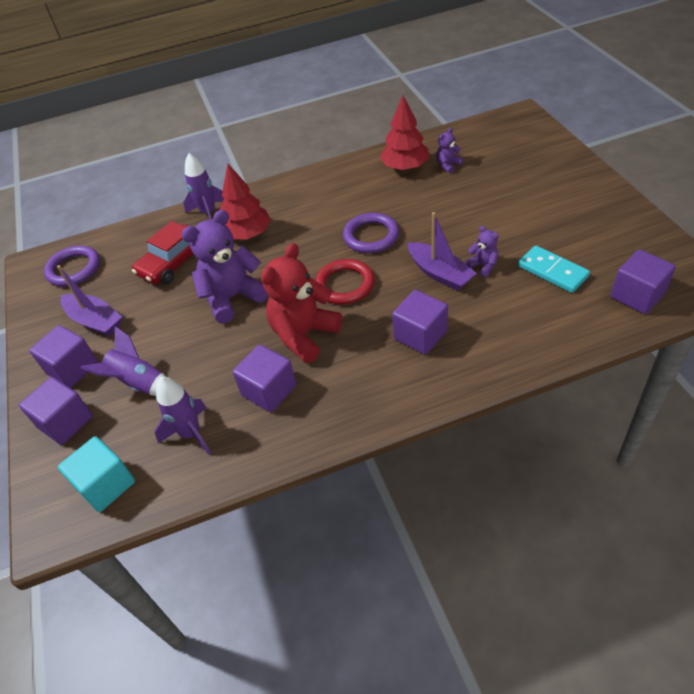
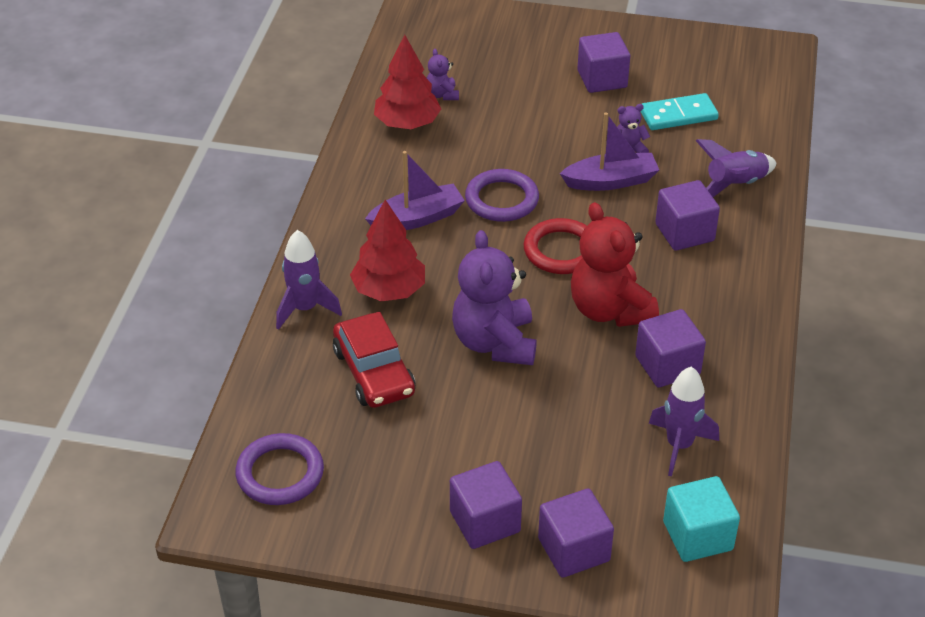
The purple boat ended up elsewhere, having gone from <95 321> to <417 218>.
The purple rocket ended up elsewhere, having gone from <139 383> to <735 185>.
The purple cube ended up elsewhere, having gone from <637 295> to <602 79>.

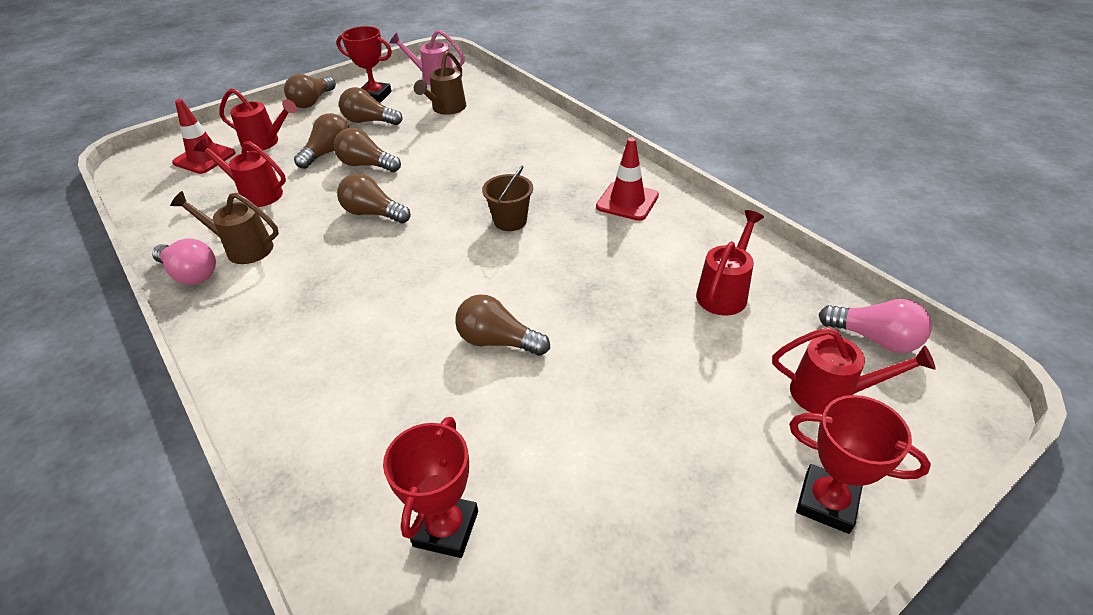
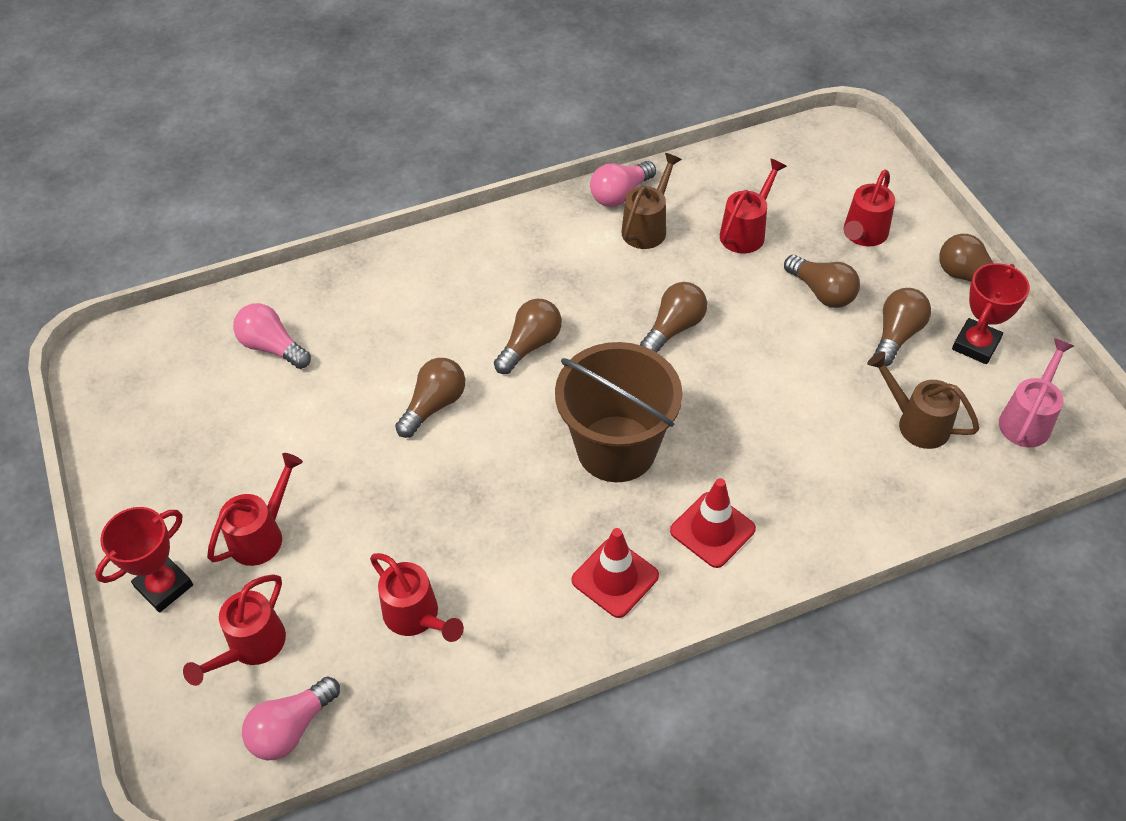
The second view gained the red watering can at <262 535>.
The red traffic cone ended up elsewhere, having gone from <204 158> to <712 530>.
The brown light bulb ended up elsewhere, having gone from <367 165> to <530 345>.
Where the red trophy stood at <446 528>, the pink light bulb came to stand at <272 347>.
The size of the brown bucket at <510 221> changed by a factor of 2.06.

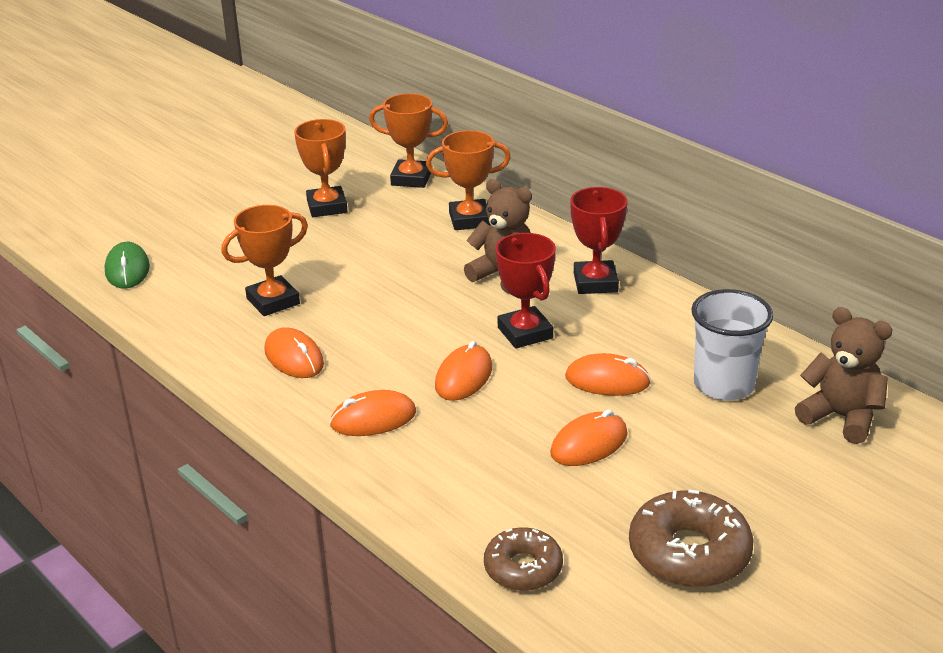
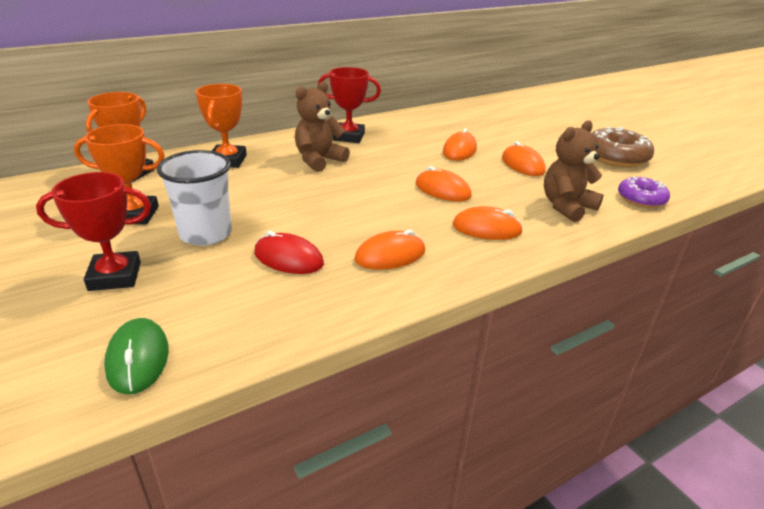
The red trophy ended up elsewhere, having gone from <525 333> to <115 276>.
The white cup ended up elsewhere, having gone from <724 385> to <206 234>.
The brown teddy bear ended up elsewhere, having gone from <841 417> to <566 207>.
Where the orange trophy stood at <273 301>, the red mouse came to stand at <288 258>.
What was the brown donut at <523 568> turned into the purple donut at <641 199>.
The green mouse at <127 270> ended up facing another way, 75 degrees clockwise from before.
The orange mouse at <373 418> ended up facing another way, 75 degrees counterclockwise from before.

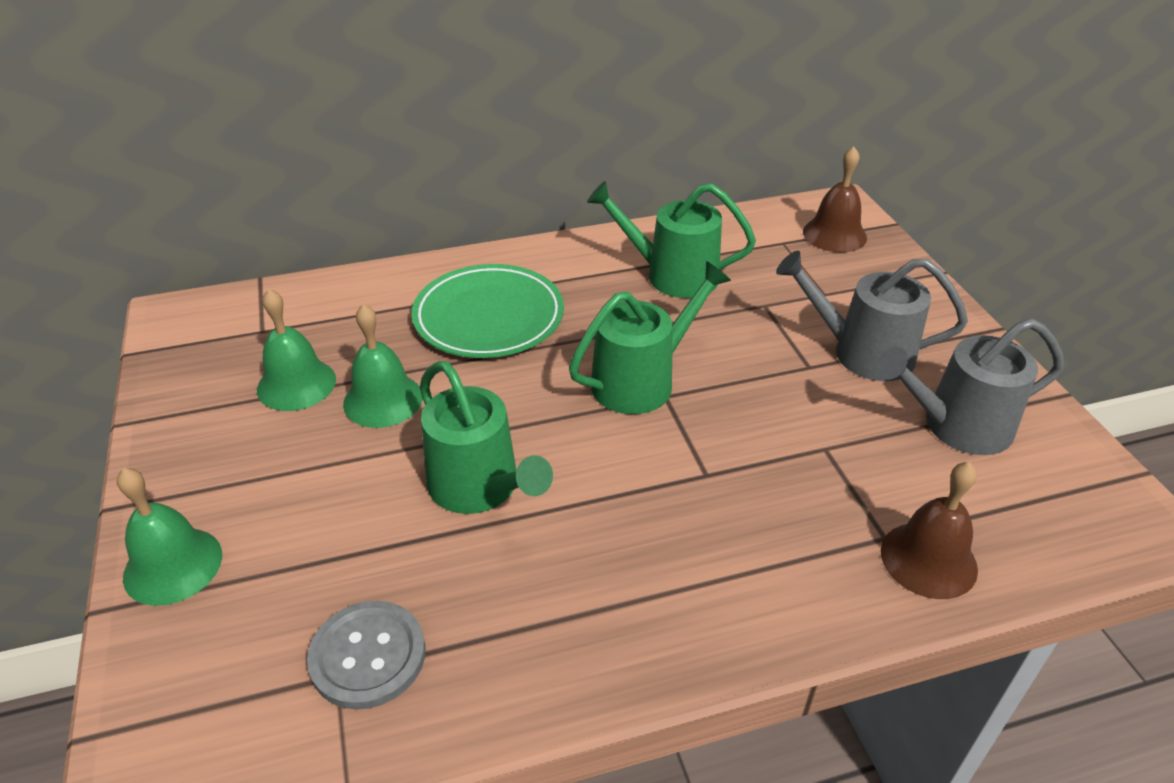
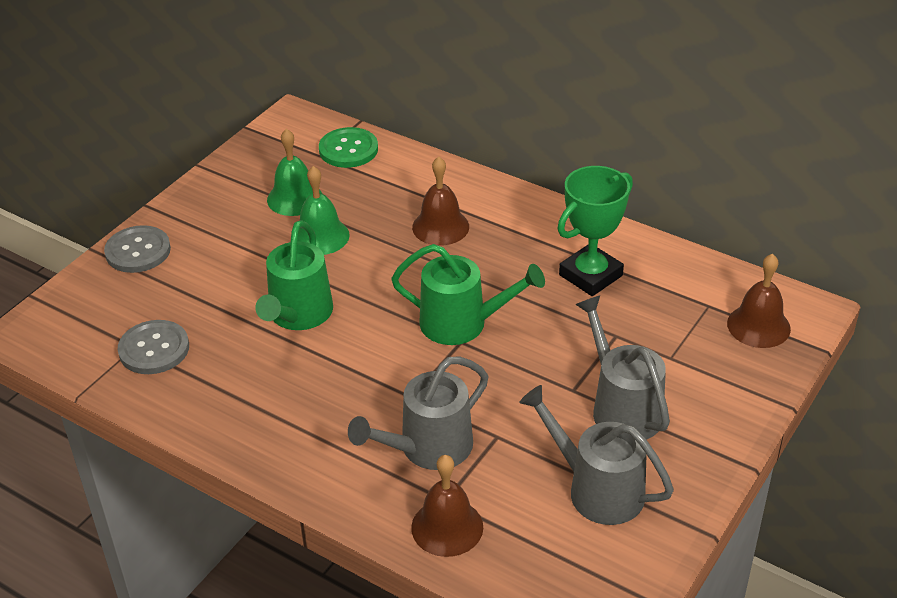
The second view gained the green button at <348 149>.
The second view gained the grey watering can at <428 448>.
Where the green bell stood at <173 565>, the grey button came to stand at <138 251>.
Where the green plate stood at <489 317>, the brown bell came to stand at <440 227>.
Where the green watering can stood at <672 275>, the green trophy came to stand at <590 275>.

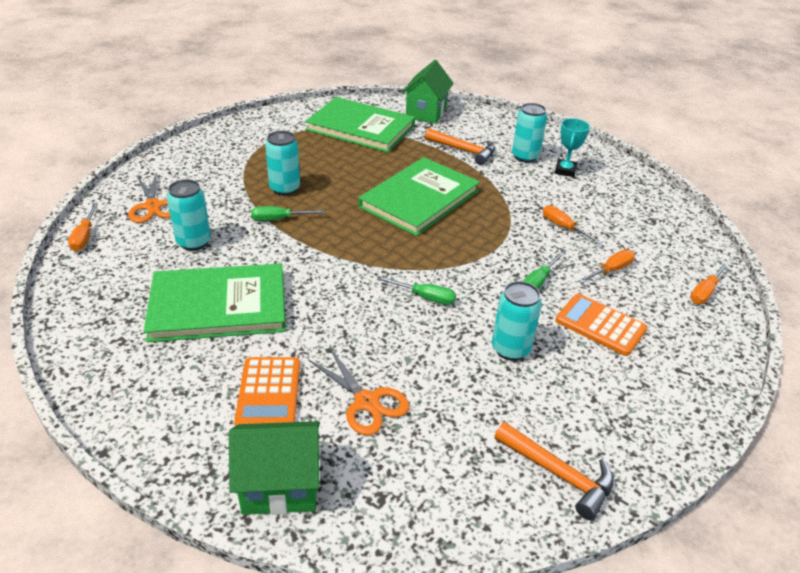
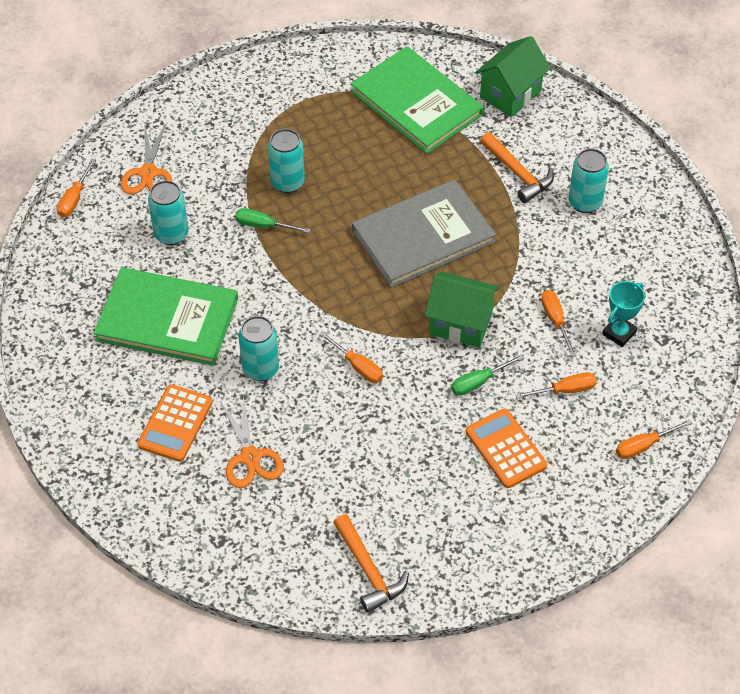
The green house ended up elsewhere, having gone from <280 486> to <460 324>.
The turquoise can ended up elsewhere, having gone from <510 349> to <260 369>.
The turquoise trophy ended up elsewhere, having gone from <565 170> to <619 333>.
What was the green book at <419 199> turned into the grey book at <423 236>.
What was the green screwdriver at <425 297> turned into the orange screwdriver at <358 366>.

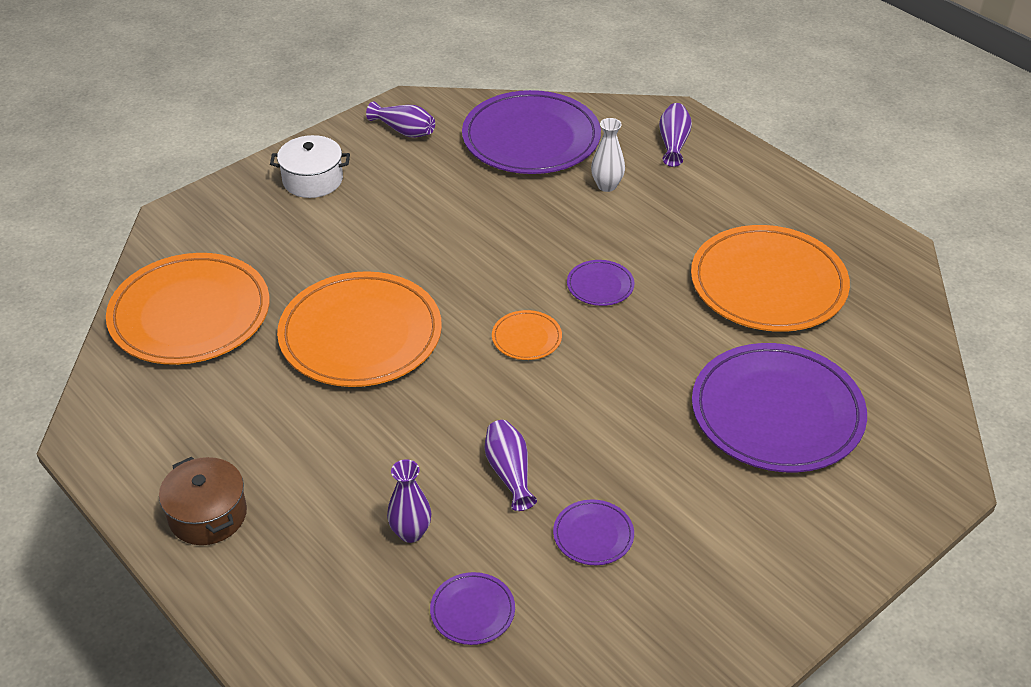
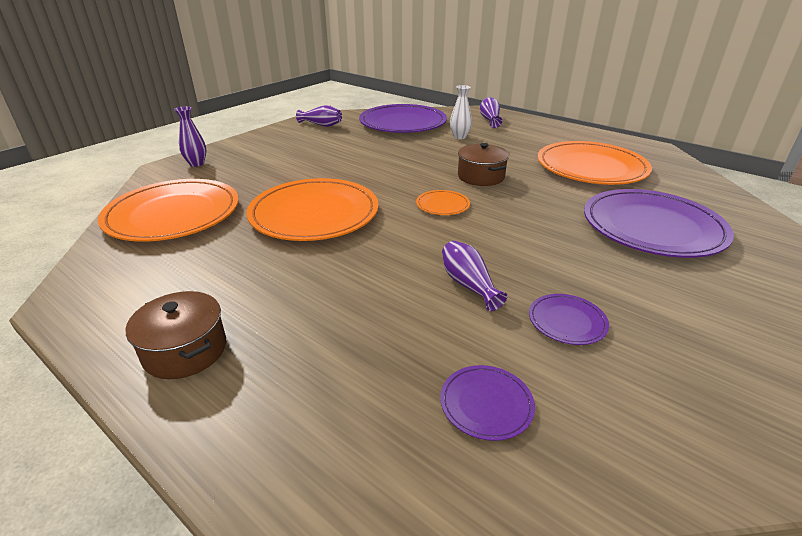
The second view lost the white pot at <312 180>.
The purple vase ended up elsewhere, having gone from <410 532> to <196 164>.
Where the purple plate stood at <600 285>, the brown pot came to stand at <481 176>.

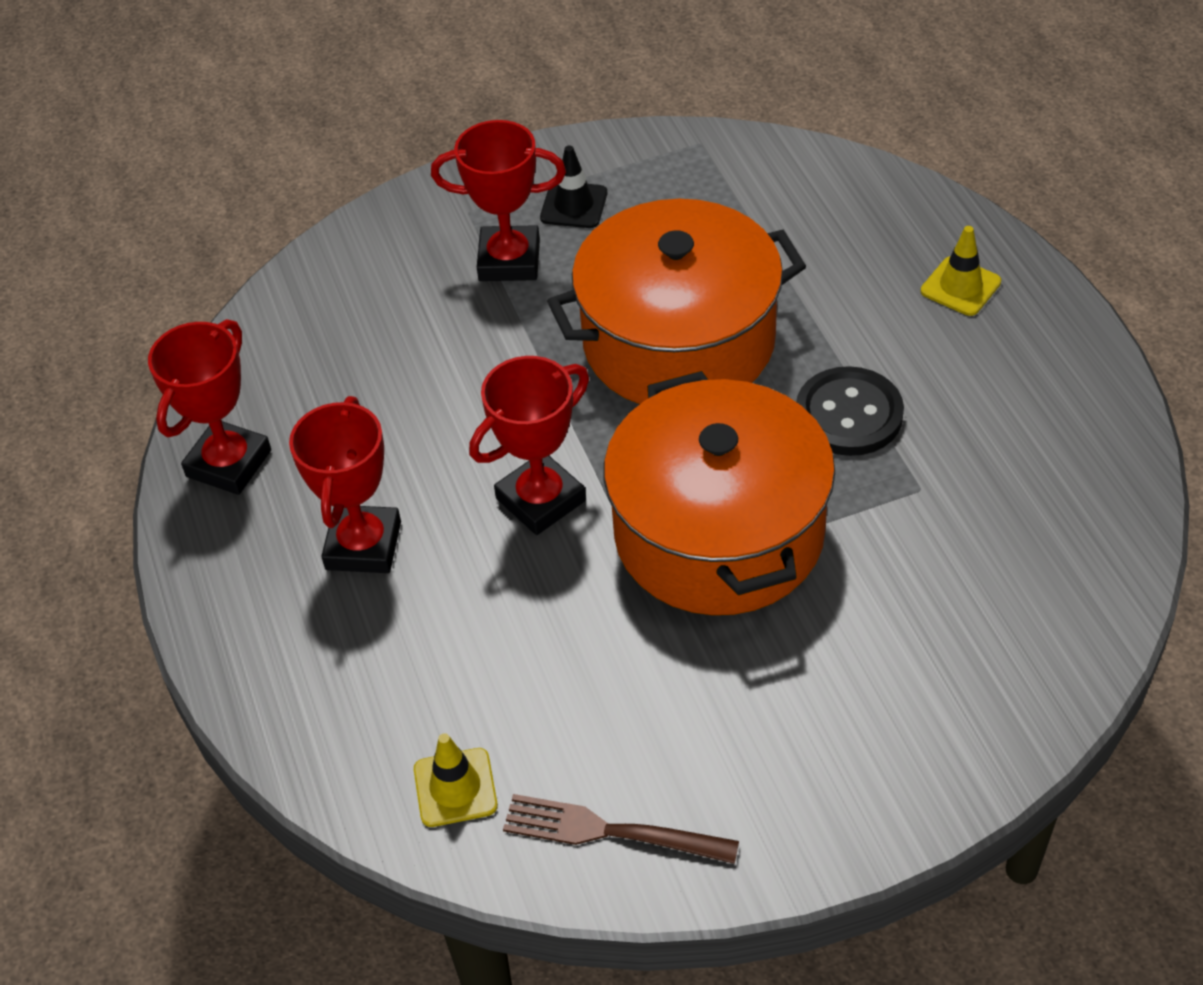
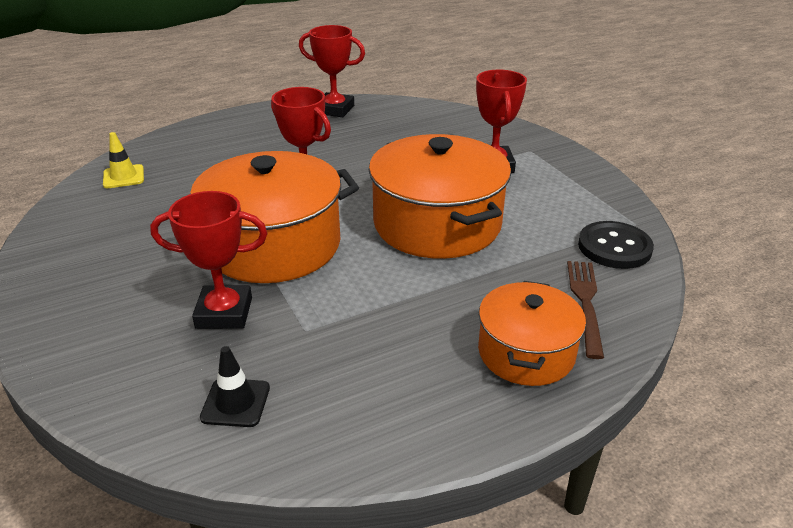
The red trophy ended up elsewhere, having gone from <363 545> to <224 313>.
The brown fork ended up elsewhere, having gone from <609 831> to <585 302>.
The black traffic cone ended up elsewhere, having gone from <574 205> to <235 403>.
The black button ended up elsewhere, having gone from <849 414> to <614 247>.
Where the yellow traffic cone stood at <960 286>, the orange pot came to stand at <526 352>.

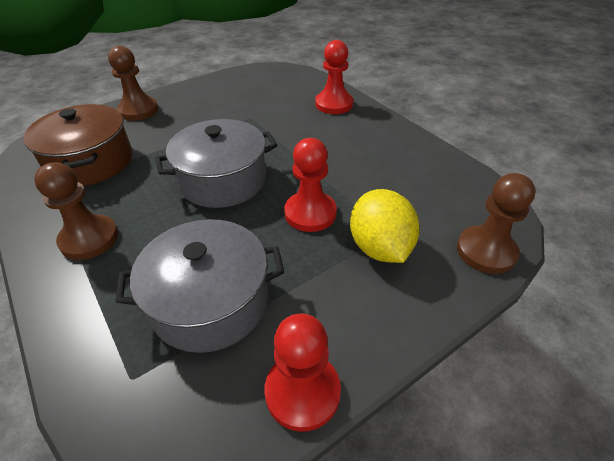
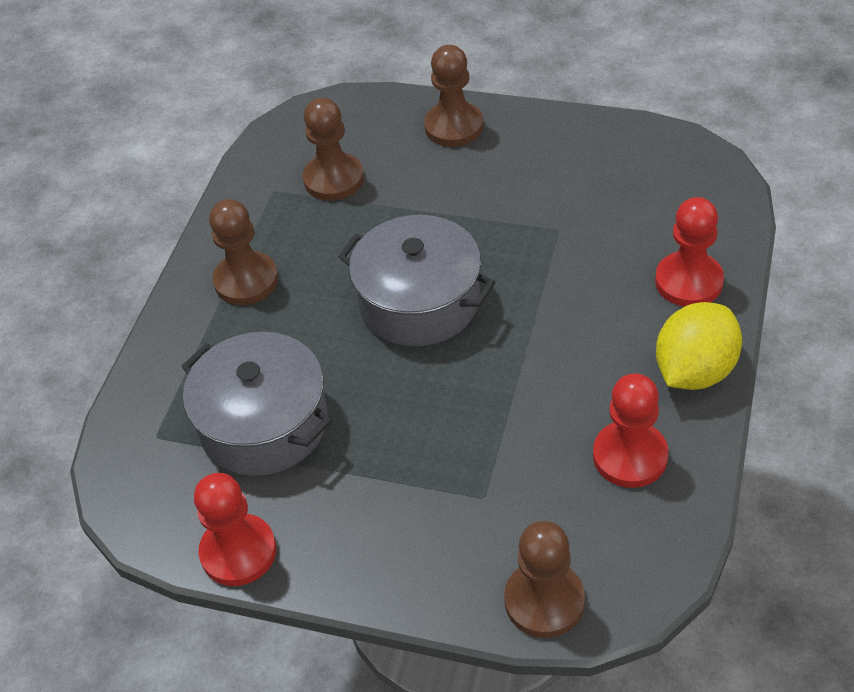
The red pawn ended up elsewhere, having gone from <310 213> to <630 456>.
The yellow lemon ended up elsewhere, having gone from <380 247> to <695 371>.
Where the brown pot stood at <90 162>, the brown pawn came to stand at <333 179>.

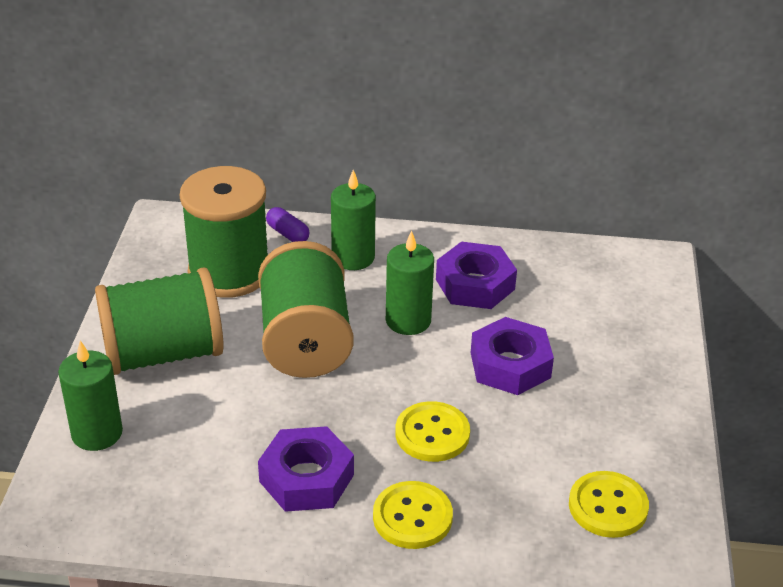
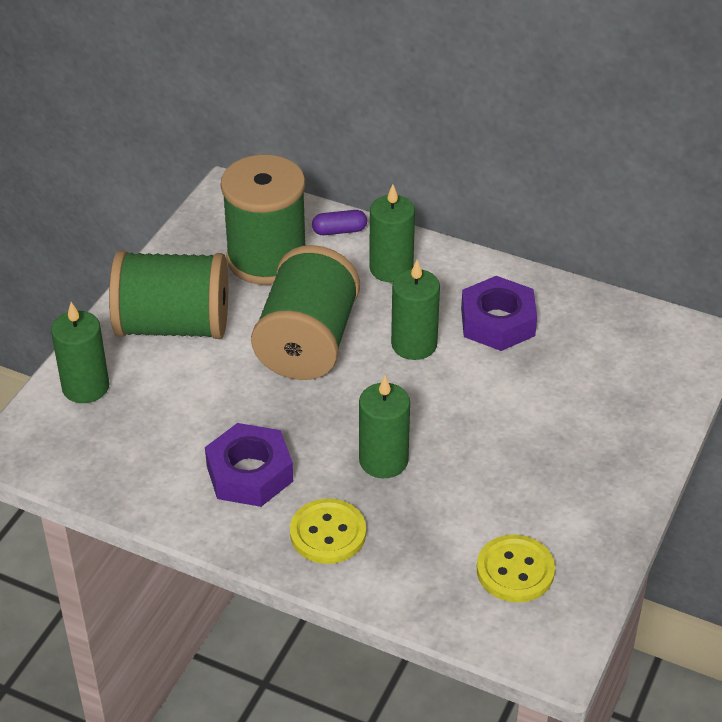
The second view lost the purple nut at <510 365>.
Where the yellow button stood at <432 434>, the green candle came to stand at <383 460>.
The purple capsule at <288 234> ended up facing another way, 75 degrees counterclockwise from before.

